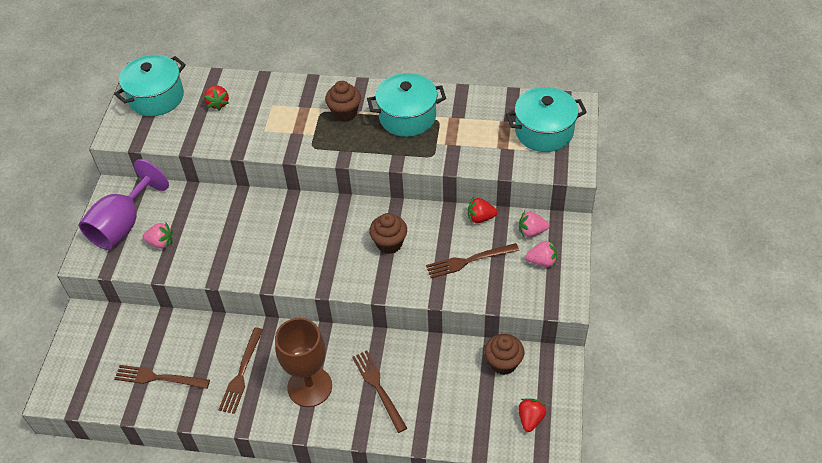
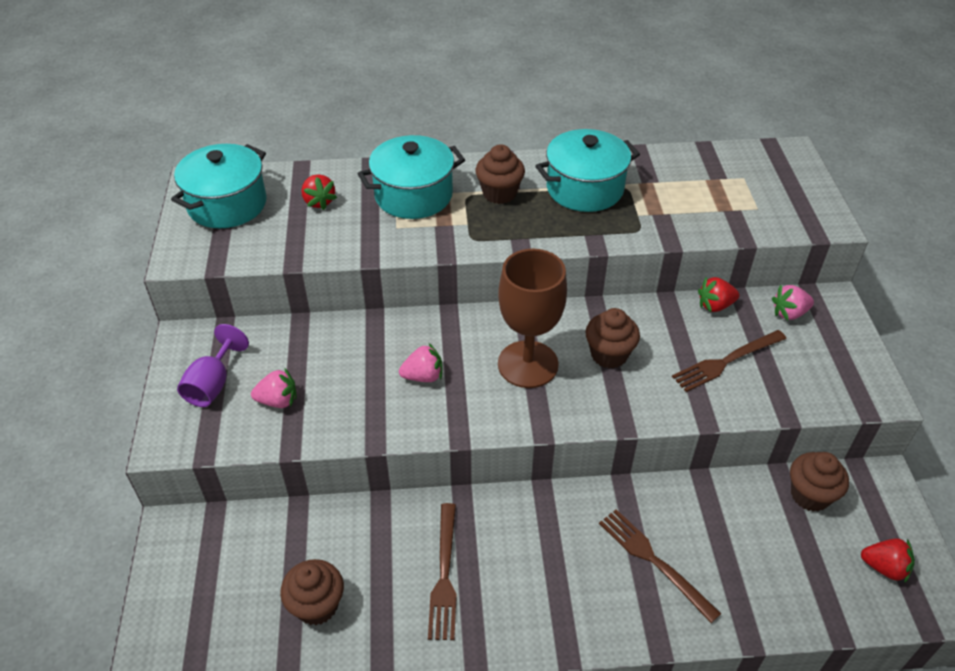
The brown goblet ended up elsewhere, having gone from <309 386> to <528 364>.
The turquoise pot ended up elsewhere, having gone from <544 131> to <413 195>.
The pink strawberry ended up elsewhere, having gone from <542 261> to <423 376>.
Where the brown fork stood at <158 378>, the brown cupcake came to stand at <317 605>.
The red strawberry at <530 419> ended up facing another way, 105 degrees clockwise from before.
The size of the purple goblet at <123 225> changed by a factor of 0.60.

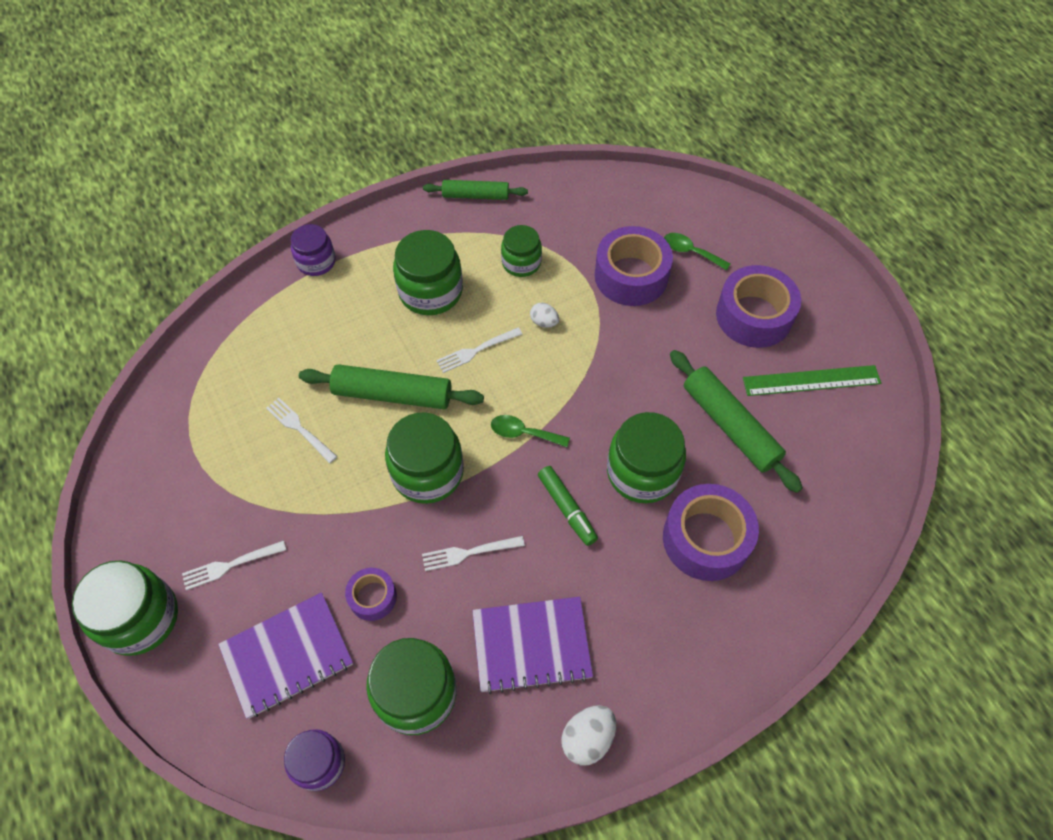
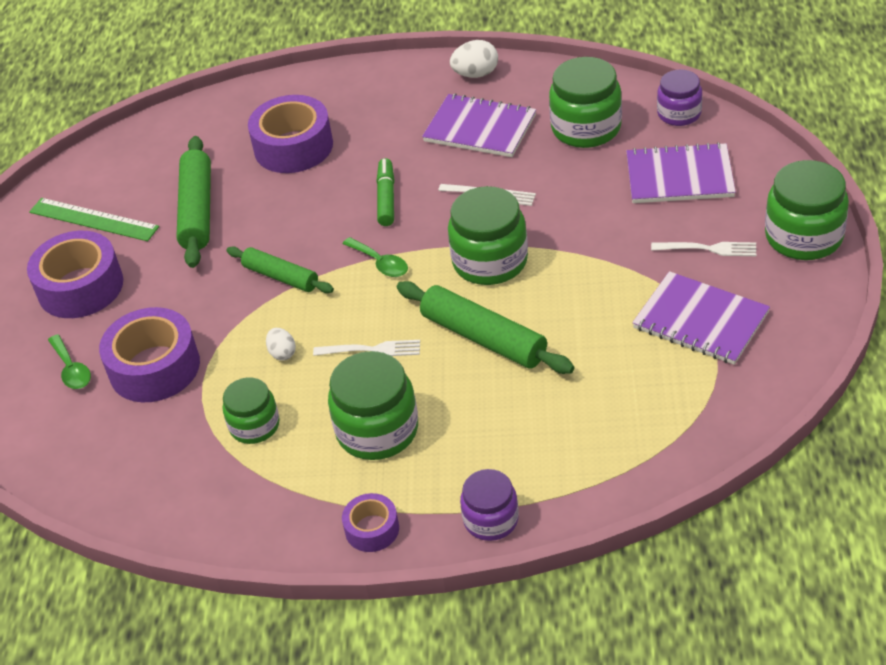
The second view lost the white fork at <300 429>.
The second view lost the green jar at <642 472>.
The second view gained the purple notebook at <700 321>.
The purple tape ended up elsewhere, having gone from <372 597> to <372 529>.
The green rolling pin ended up elsewhere, having gone from <475 196> to <281 277>.

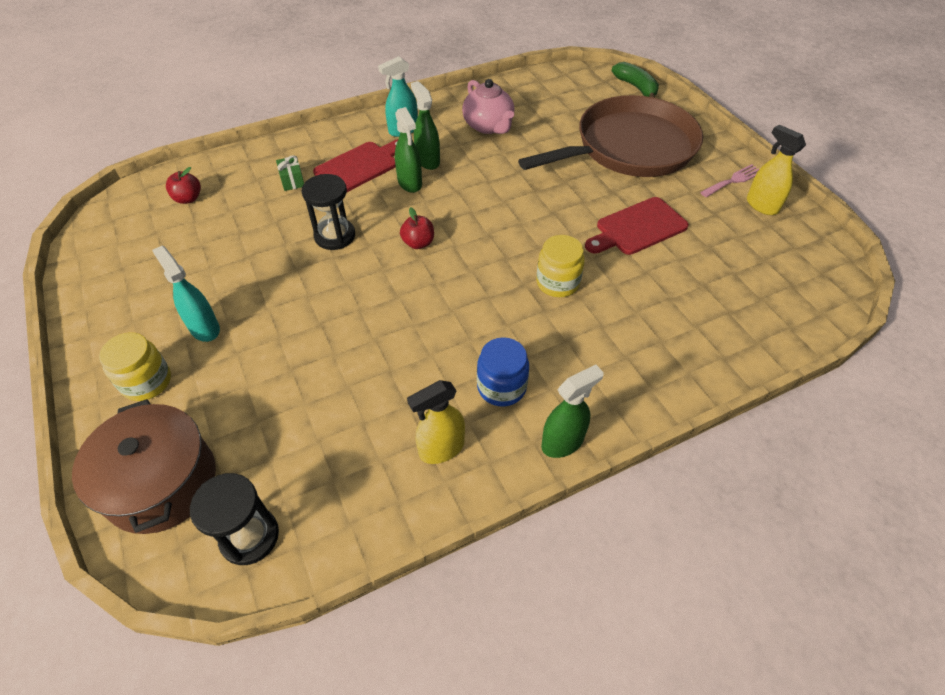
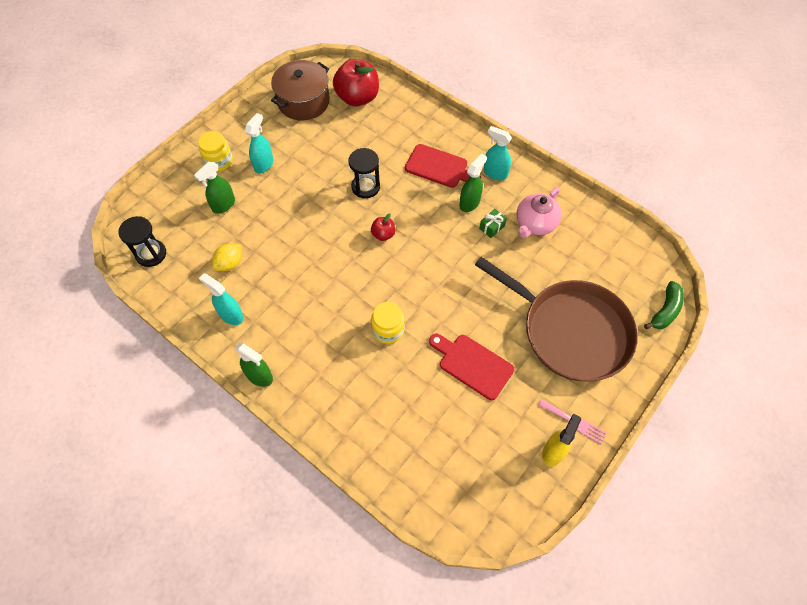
The second view lost the blue jar at <501 387>.
The second view gained the yellow lemon at <230 263>.
The brown pot ended up elsewhere, having gone from <162 482> to <303 101>.
The green gift ended up elsewhere, having gone from <292 180> to <491 227>.
The green spray bottle ended up elsewhere, having gone from <410 183> to <223 205>.
What was the yellow spray bottle at <441 449> turned into the turquoise spray bottle at <231 315>.
The size of the red apple at <188 198> changed by a factor of 2.09.

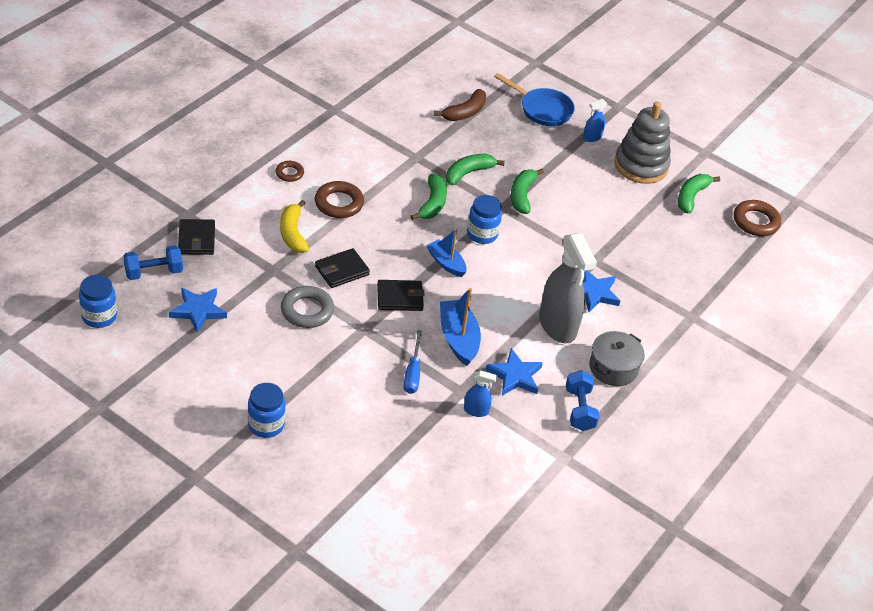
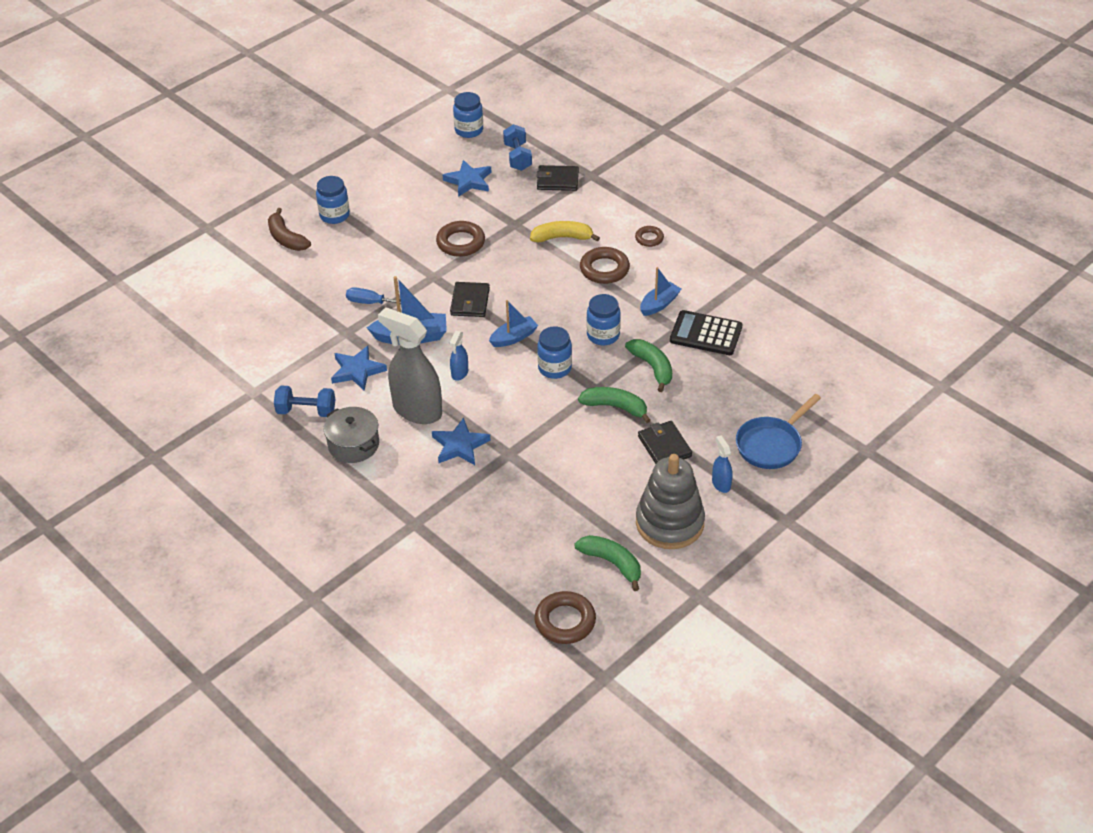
The second view gained the blue boat at <659 304>.
The second view gained the black calculator at <706 334>.
The black wallet ended up elsewhere, having gone from <342 270> to <664 446>.
The brown banana ended up elsewhere, having gone from <465 112> to <286 238>.
The blue spray bottle ended up elsewhere, having gone from <476 411> to <459 373>.
Where the green banana stood at <432 203>, the blue jar came to stand at <603 335>.
What was the grey ring at <307 310> turned into the brown ring at <460 243>.
The grey spray bottle at <557 326> ended up facing another way, 45 degrees clockwise from before.

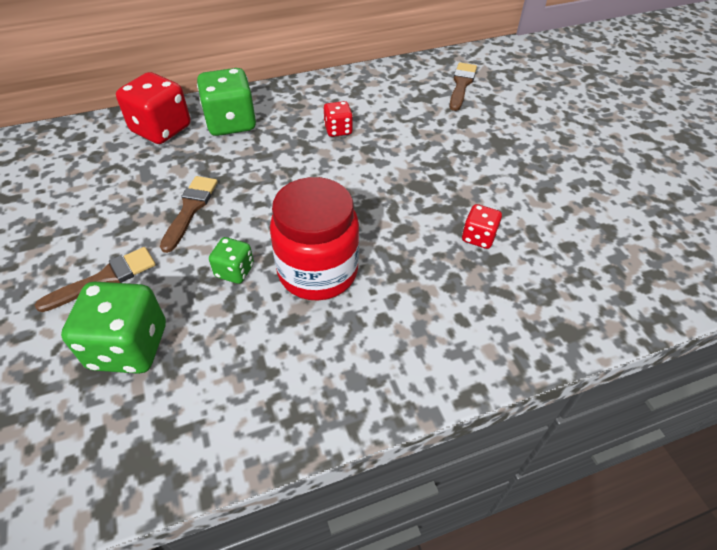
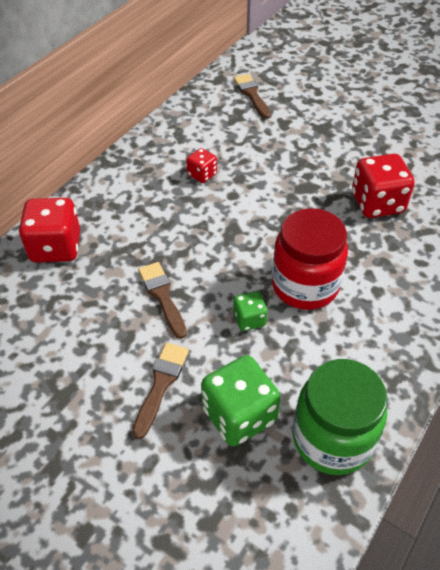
The second view lost the green dice at <231 123>.
The second view gained the green jar at <332 439>.
The size of the red dice at <478 237> changed by a factor of 1.87.

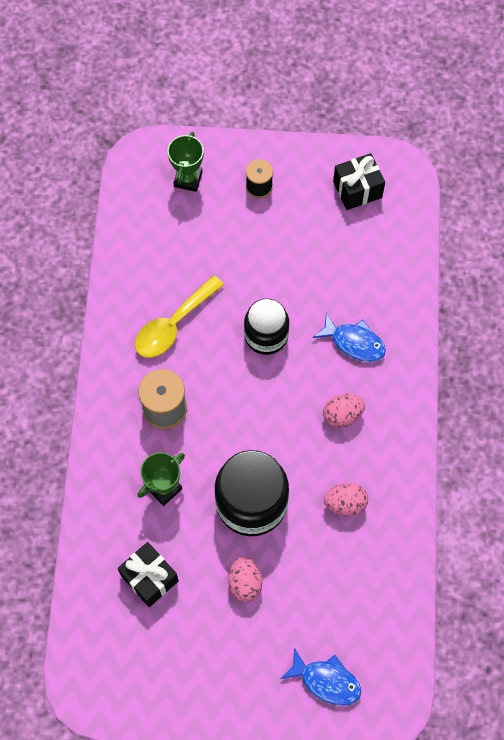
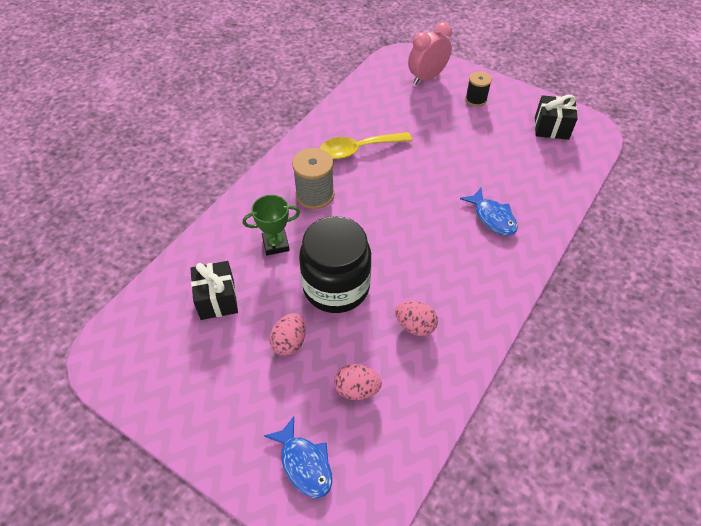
The second view lost the black jar at <266 335>.
The pink egg ended up elsewhere, having gone from <342 415> to <357 389>.
Where the green trophy stood at <188 179>, the pink clock came to stand at <427 77>.

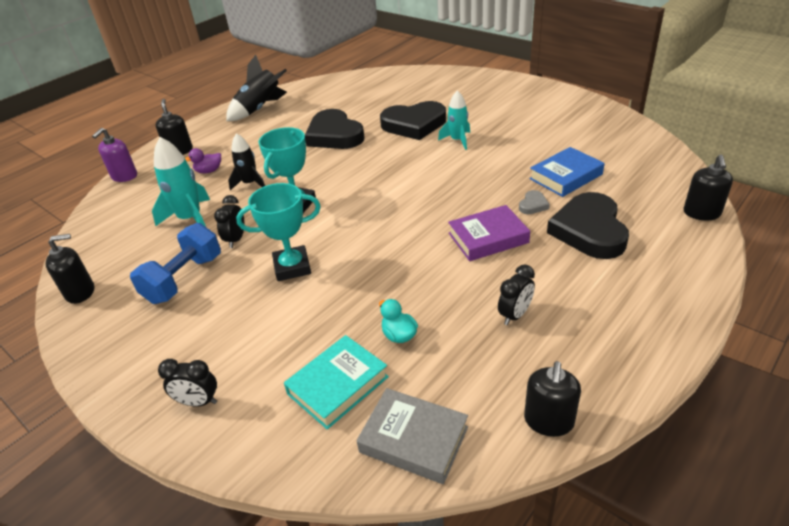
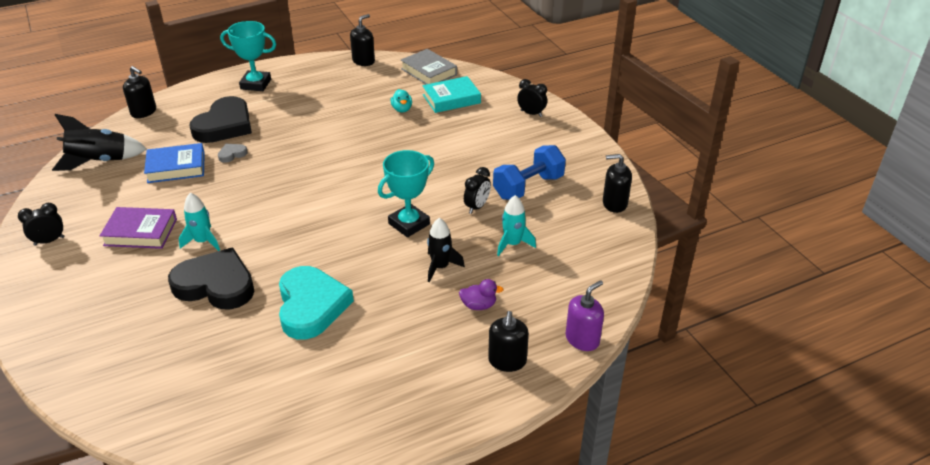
The black rocket ended up elsewhere, having gone from <260 109> to <99 161>.
The turquoise trophy ended up elsewhere, having gone from <292 267> to <256 84>.
The purple book ended up elsewhere, having gone from <488 238> to <140 232>.
The black clock ended up elsewhere, having gone from <515 315> to <49 241>.
What was the black heart at <334 135> turned into the turquoise heart at <311 306>.
The black soap dispenser at <701 213> ended up facing another way, 90 degrees clockwise from before.
The size of the turquoise rocket at <190 219> changed by a factor of 0.65.

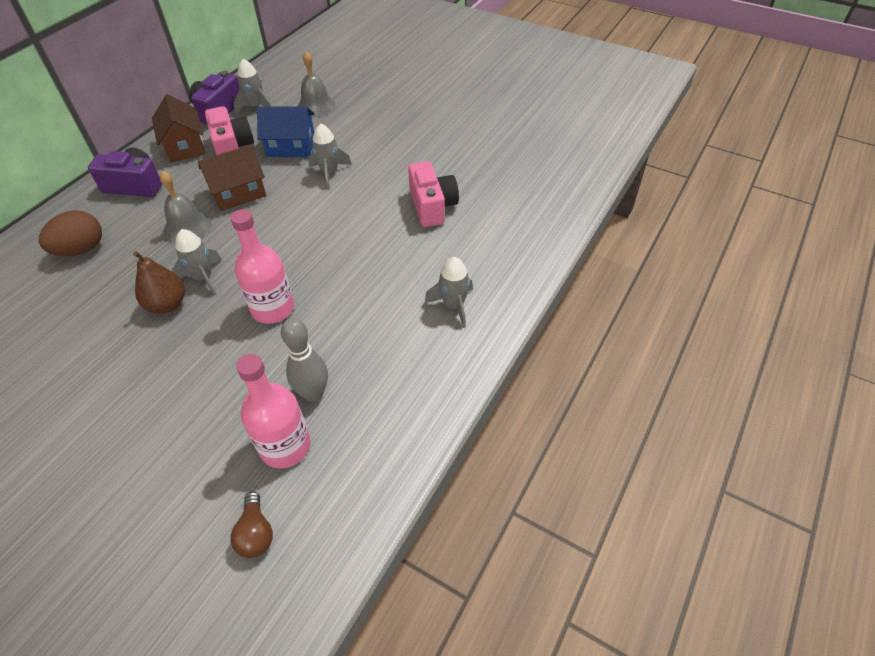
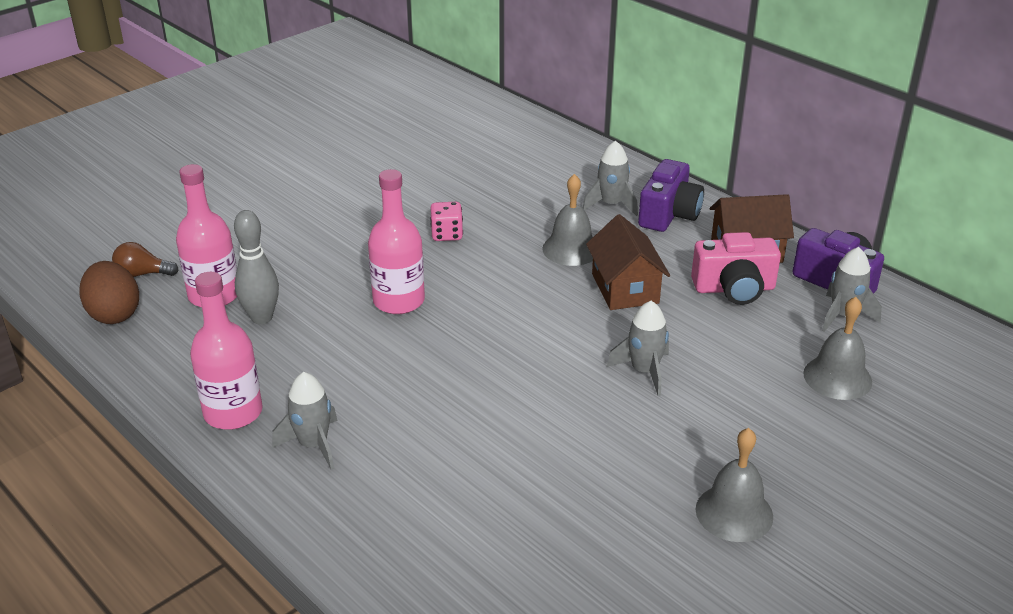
The second view lost the blue house at <291 146>.
The second view lost the pink camera at <432 206>.
The second view gained the pink bottle at <233 412>.
The second view gained the grey bell at <734 512>.
The brown egg ended up elsewhere, having gone from <81 249> to <114 314>.
The grey rocket ended up elsewhere, having gone from <203 278> to <611 204>.
Where the brown pear stood at <167 304>, the pink dice came to stand at <447 234>.

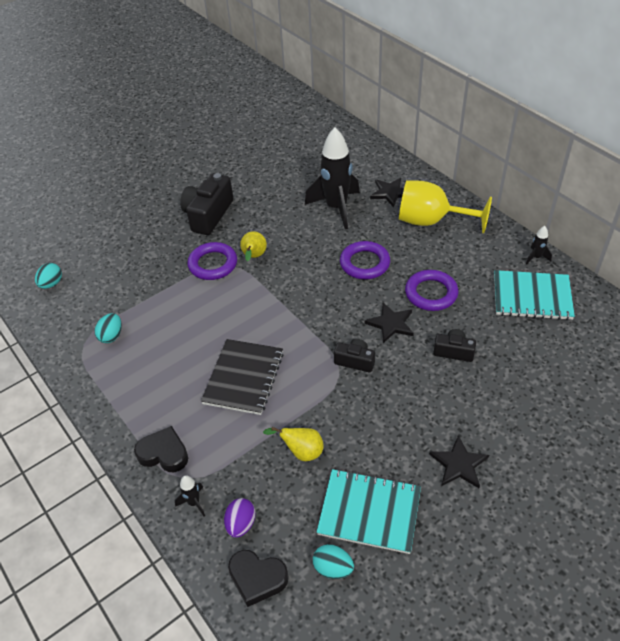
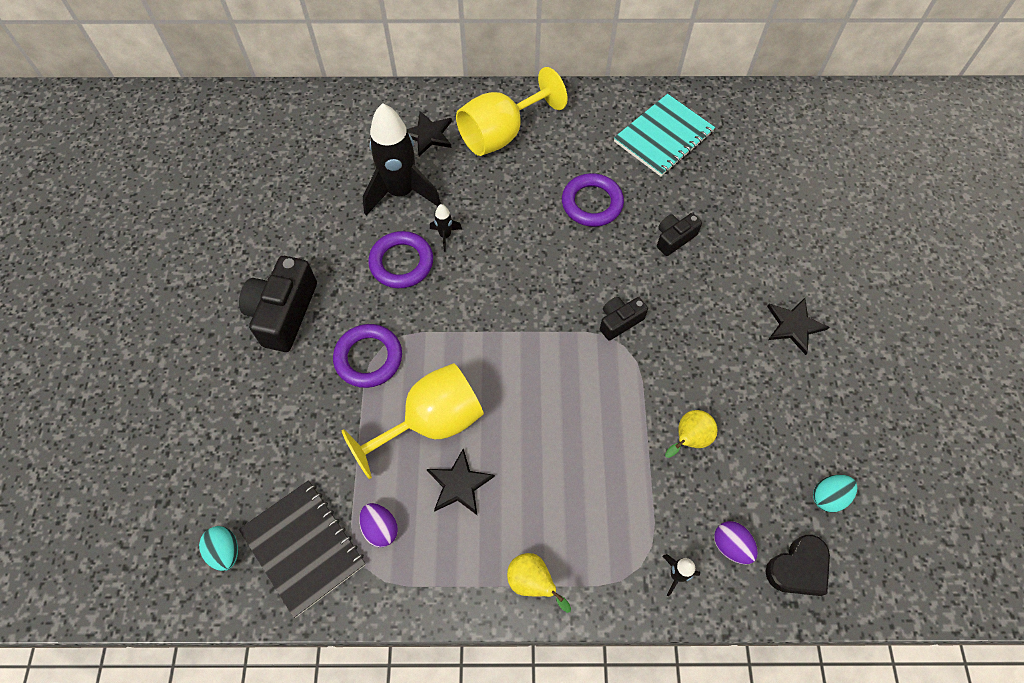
The second view lost the black heart at <164 453>.
The second view lost the turquoise notebook at <369 512>.
The second view gained the yellow goblet at <431 422>.
The black notebook ended up elsewhere, having gone from <244 378> to <304 547>.
The yellow pear ended up elsewhere, having gone from <254 256> to <532 582>.
The purple ring ended up elsewhere, having gone from <364 263> to <401 262>.
The black star ended up elsewhere, having gone from <391 324> to <459 484>.
The black rocket ended up elsewhere, having gone from <536 257> to <445 236>.
What was the turquoise egg at <111 336> turned into the purple egg at <380 529>.
The black camera at <208 215> ended up facing another way, 45 degrees clockwise from before.

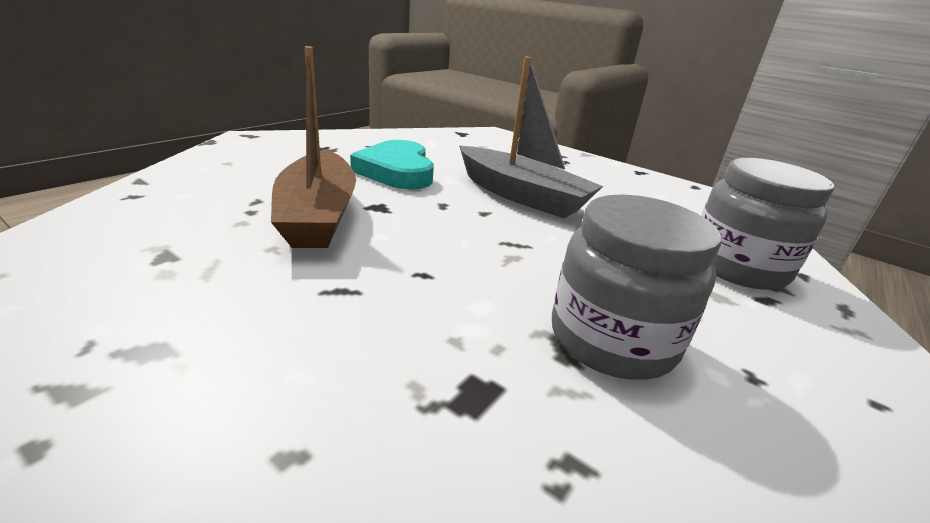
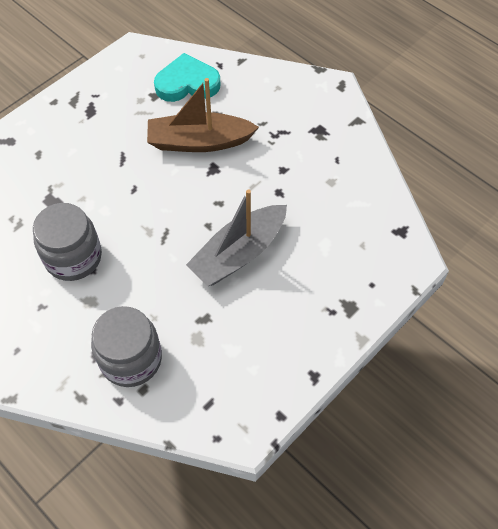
The turquoise heart ended up elsewhere, having gone from <397 171> to <187 83>.

